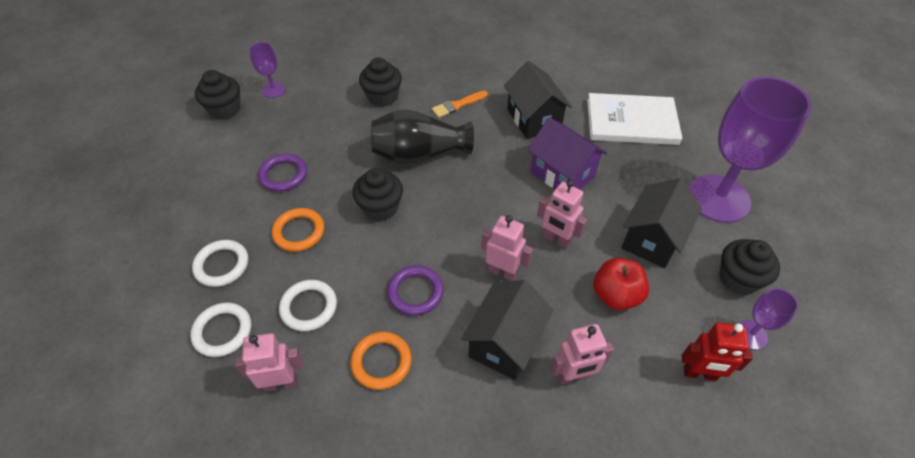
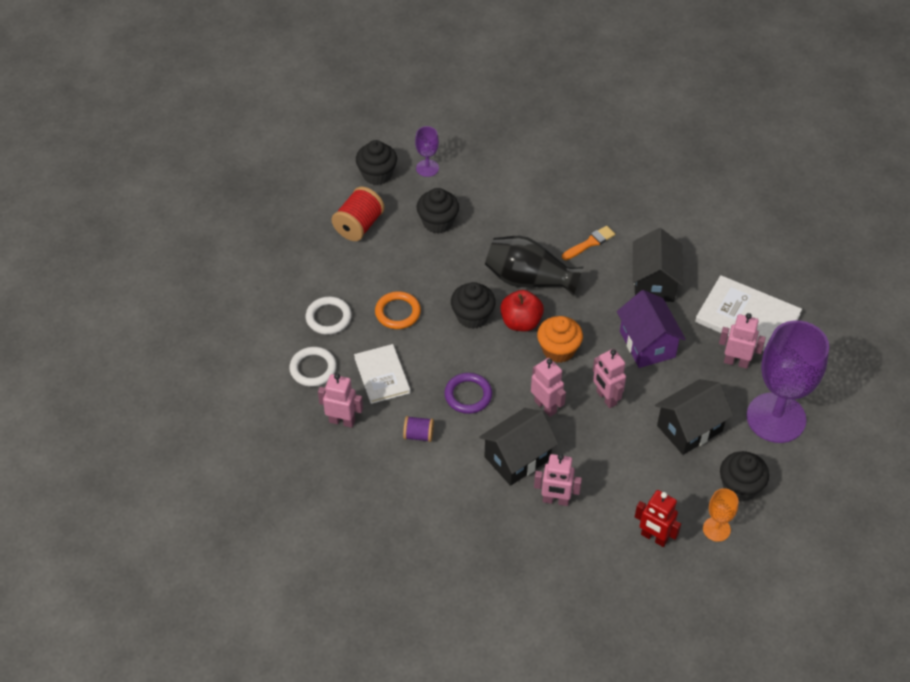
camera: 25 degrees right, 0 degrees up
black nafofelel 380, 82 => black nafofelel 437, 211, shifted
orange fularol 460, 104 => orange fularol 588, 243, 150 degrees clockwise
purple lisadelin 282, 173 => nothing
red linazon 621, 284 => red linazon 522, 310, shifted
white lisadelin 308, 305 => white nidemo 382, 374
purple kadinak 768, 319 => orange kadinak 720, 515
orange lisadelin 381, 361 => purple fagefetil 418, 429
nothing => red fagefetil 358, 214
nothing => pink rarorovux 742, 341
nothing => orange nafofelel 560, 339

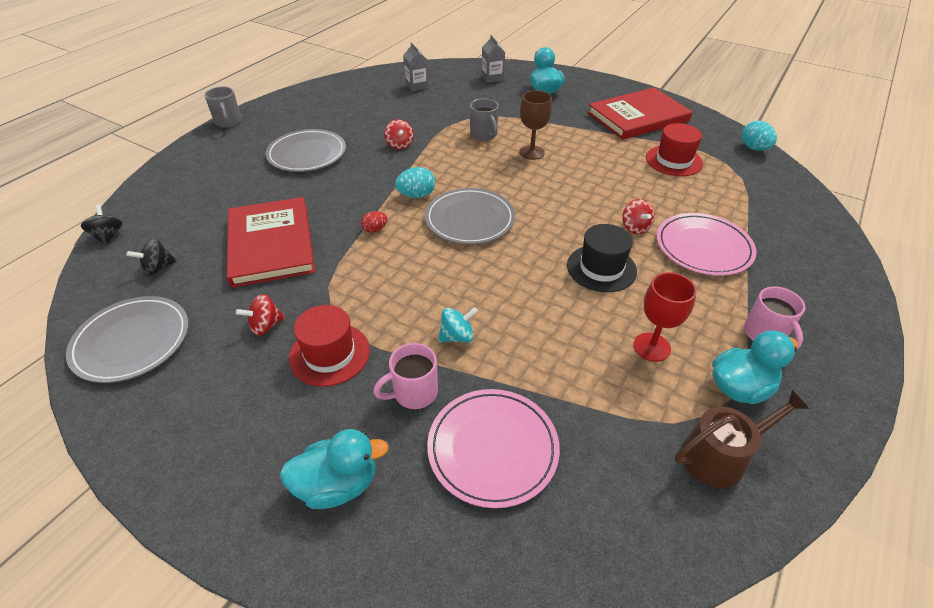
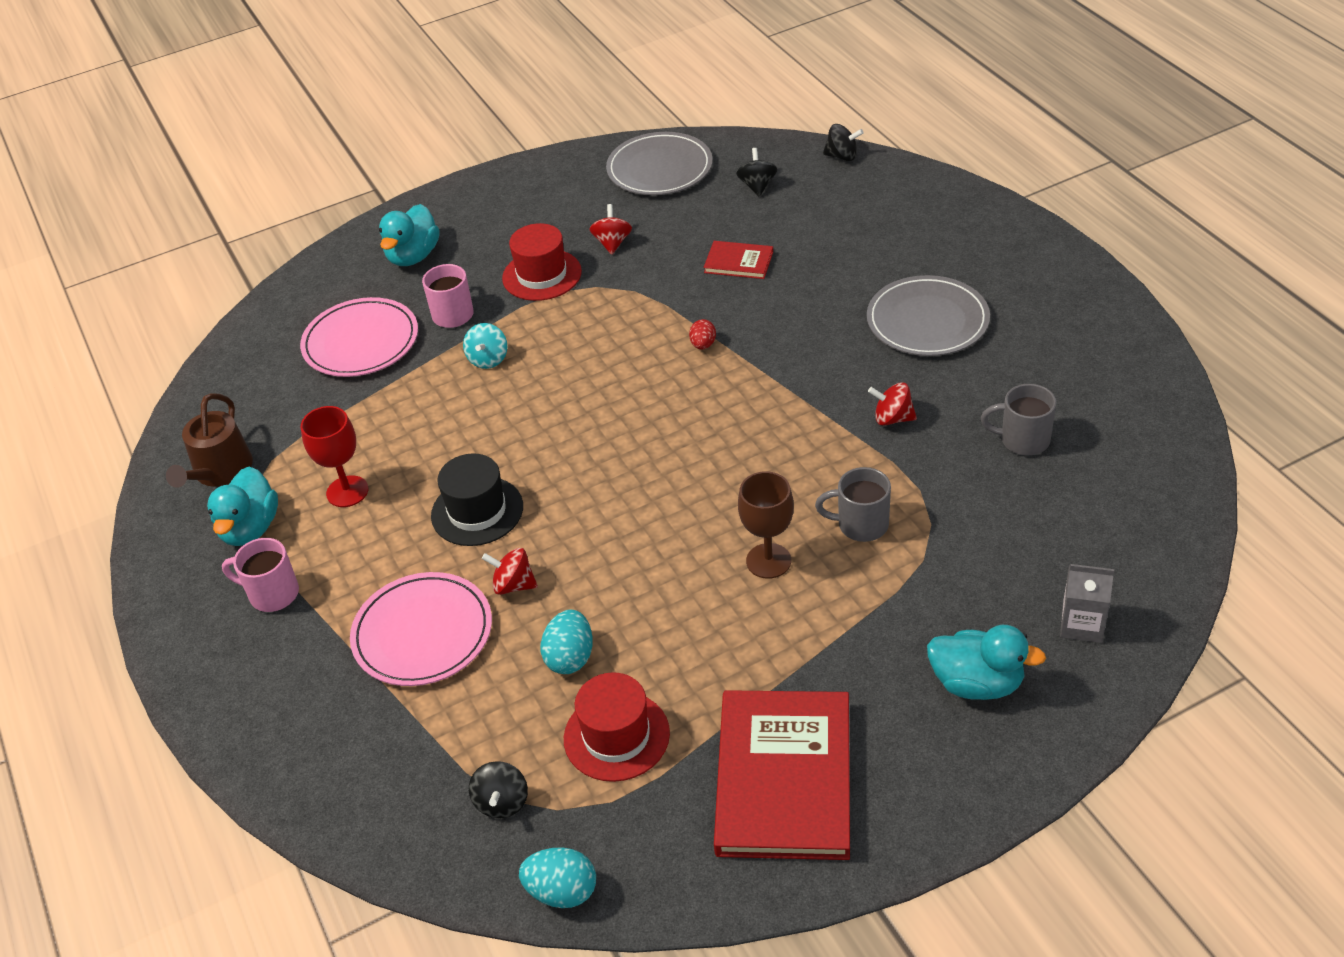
camera: 125 degrees right, 0 degrees up
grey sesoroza 416, 66 => nothing
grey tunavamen 222, 107 => grey tunavamen 1019, 419, shifted
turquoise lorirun 415, 182 => turquoise lorirun 566, 642, shifted
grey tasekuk 470, 216 => nothing
red nidemo 271, 242 => red nidemo 738, 260, x0.47
nothing => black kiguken 498, 789

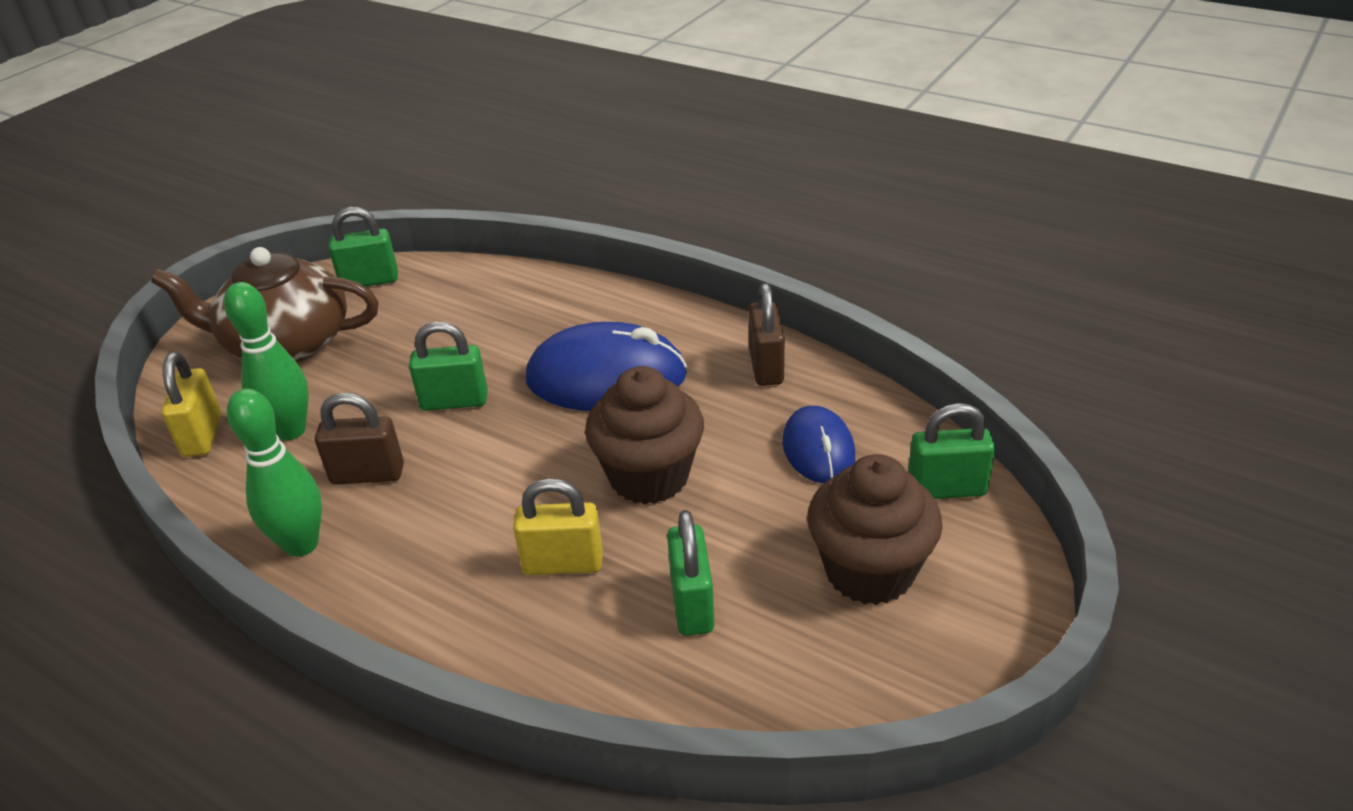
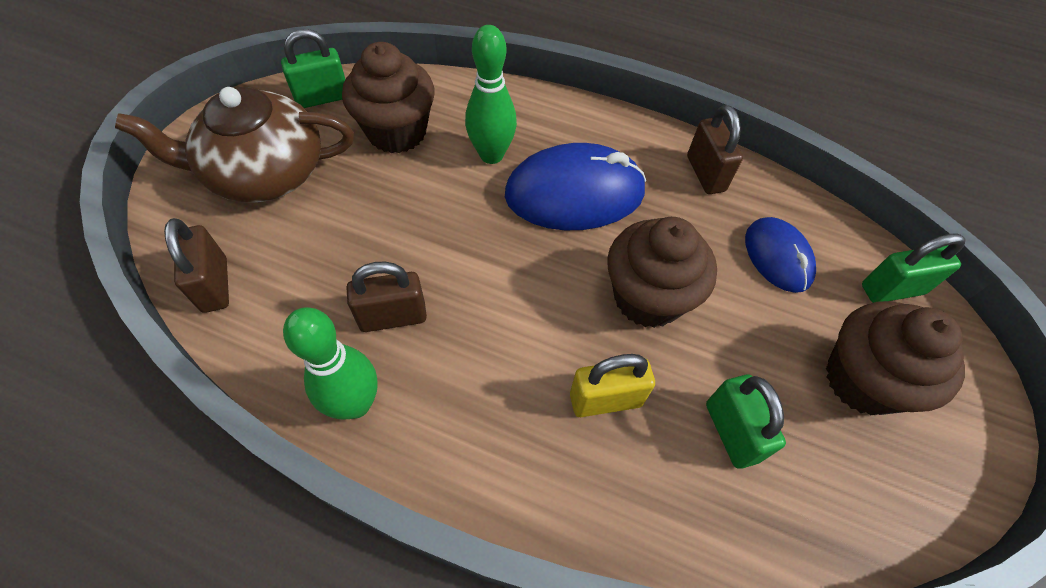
camera: 15 degrees left, 20 degrees up
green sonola 266, 361 => green sonola 491, 94, shifted
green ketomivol 448, 366 => nothing
yellow ketomivol 191, 404 => brown ketomivol 196, 265
nothing => brown nafofelel 388, 97

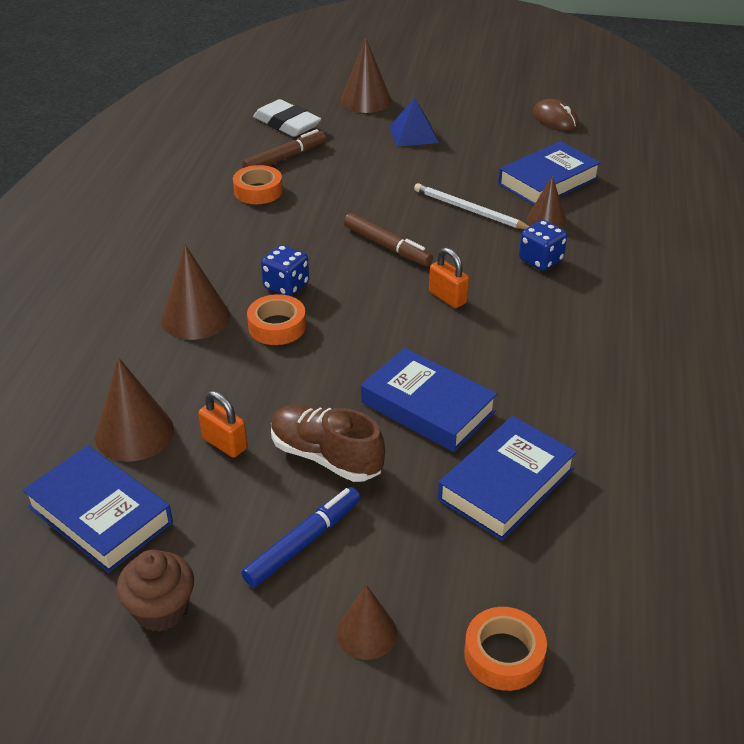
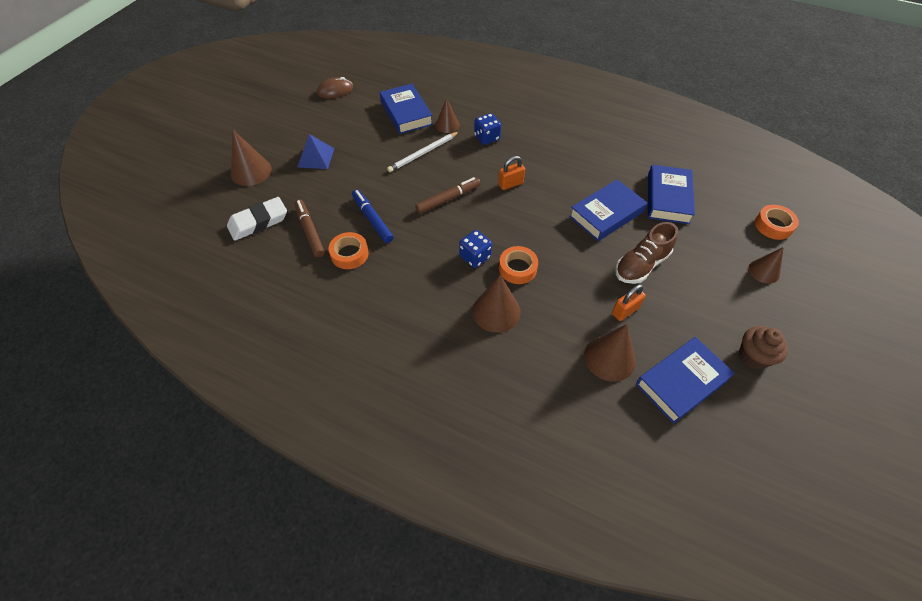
camera: 75 degrees left, 15 degrees up
blue nidemo 507, 478 => blue nidemo 671, 194, 45 degrees clockwise
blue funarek 300, 537 => blue funarek 372, 216, shifted

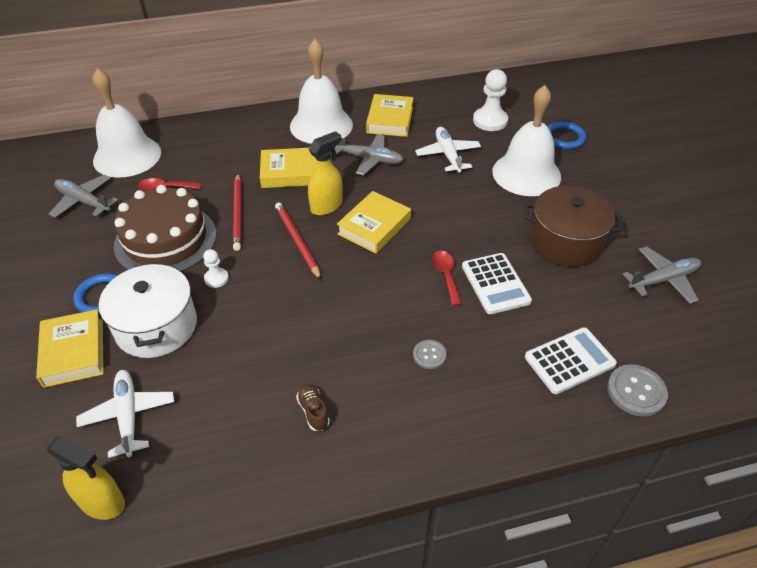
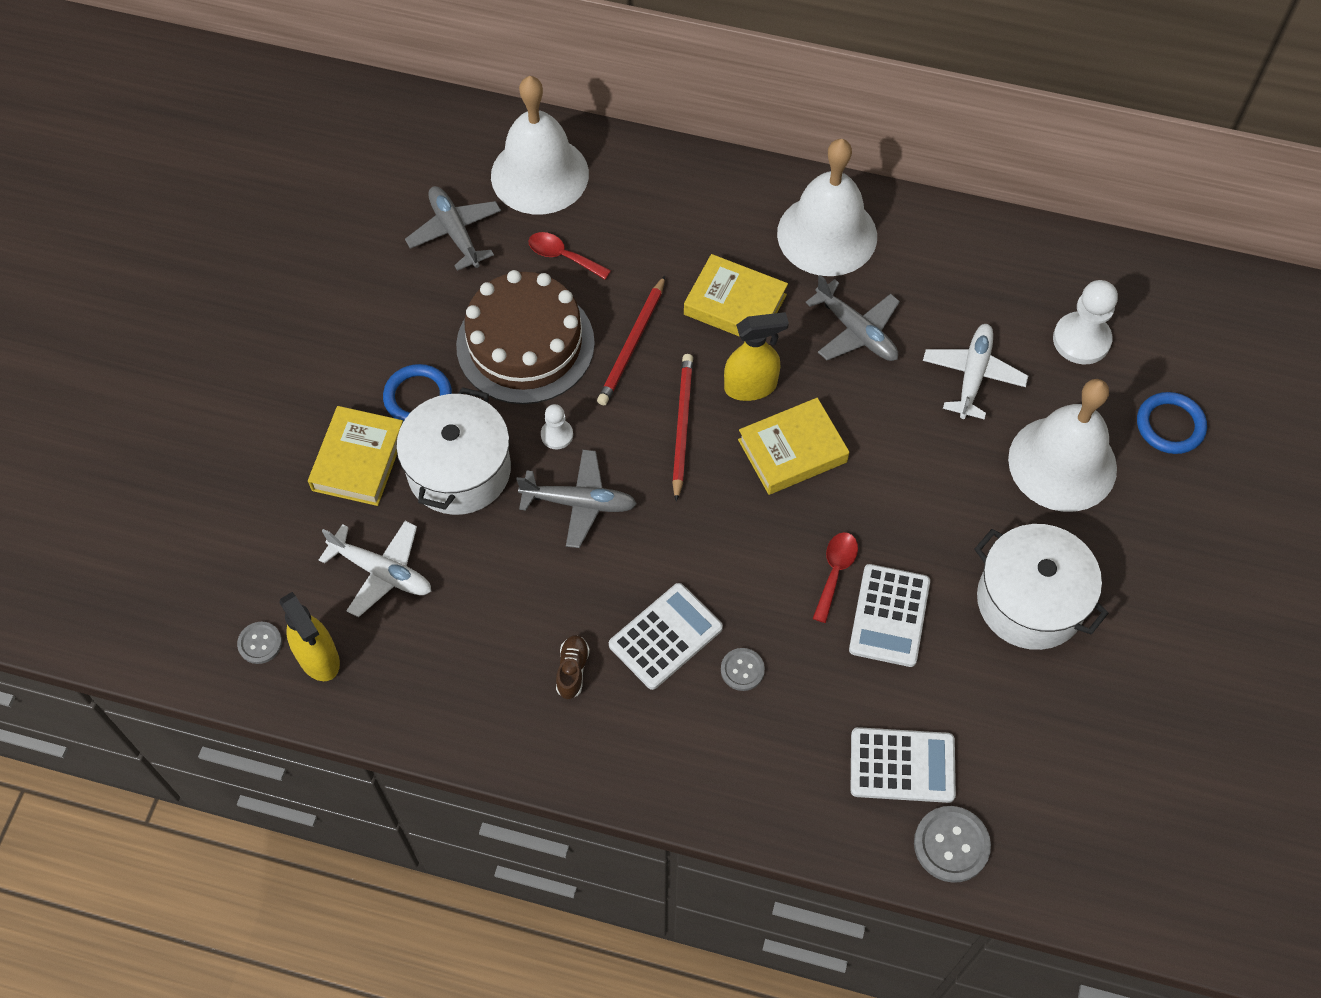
camera: 30 degrees right, 15 degrees up
yellow nidemo 390, 115 => nothing
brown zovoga 573, 226 => white zovoga 1041, 587
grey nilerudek 662, 275 => grey nilerudek 576, 499, shifted
white nilerudek 125, 414 => white nilerudek 375, 569, 105 degrees clockwise
nothing => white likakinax 666, 636
nothing => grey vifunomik 259, 643

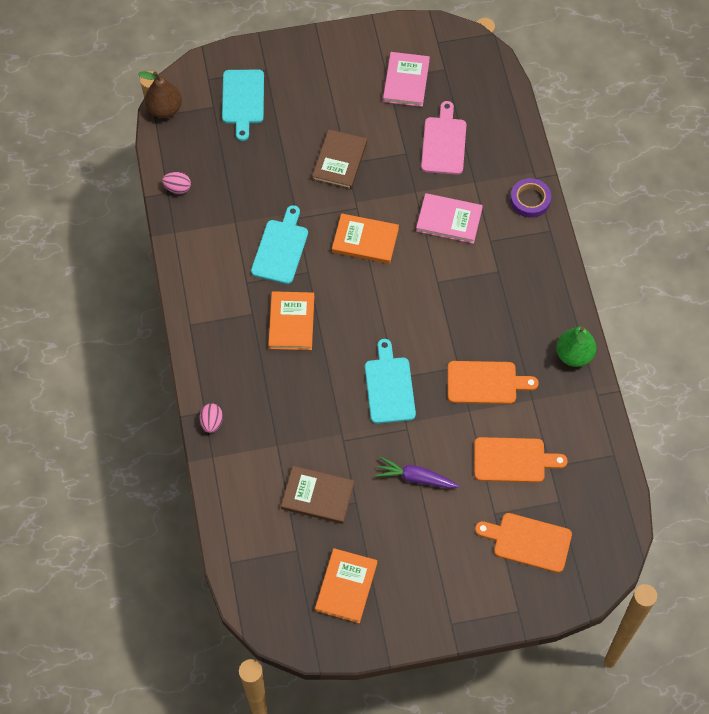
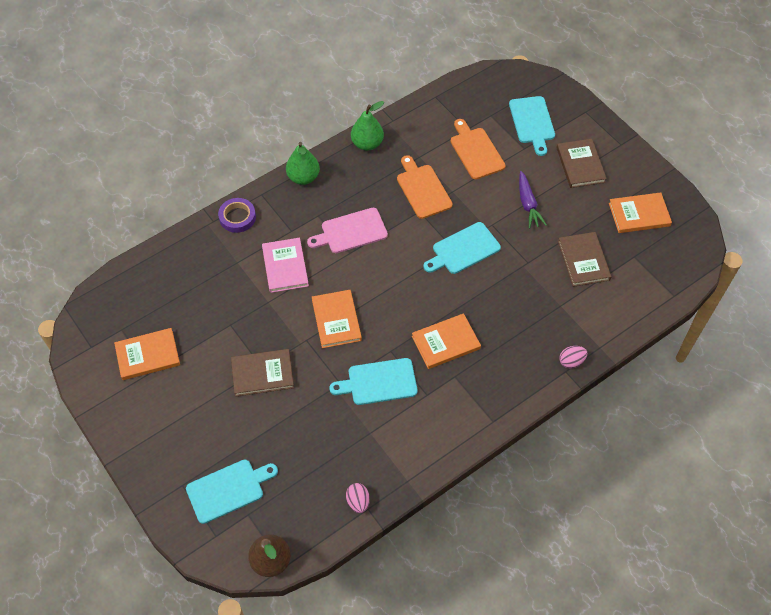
camera: 115 degrees left, 5 degrees down
pink nidemo 406, 79 => orange nidemo 147, 354
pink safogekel 443, 138 => pink safogekel 347, 230, shifted
orange safogekel 523, 543 => turquoise safogekel 532, 126
nothing => brown nidemo 581, 163
nothing => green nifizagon 303, 163

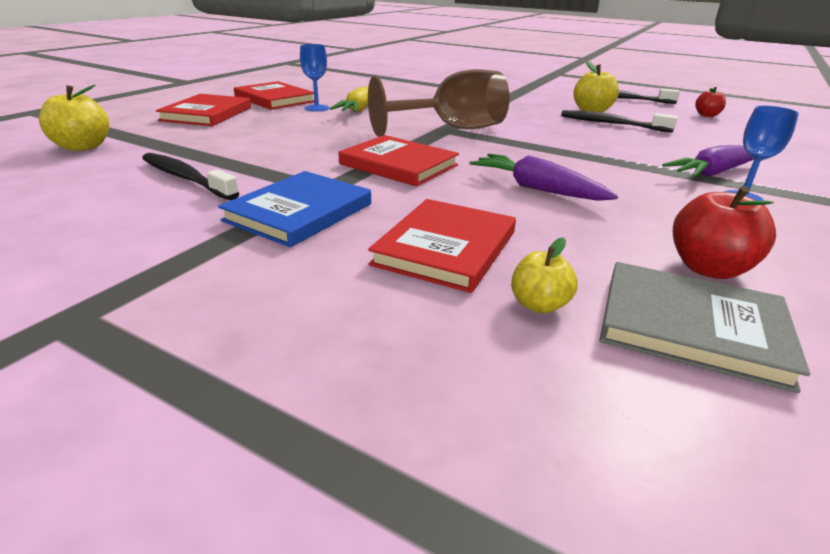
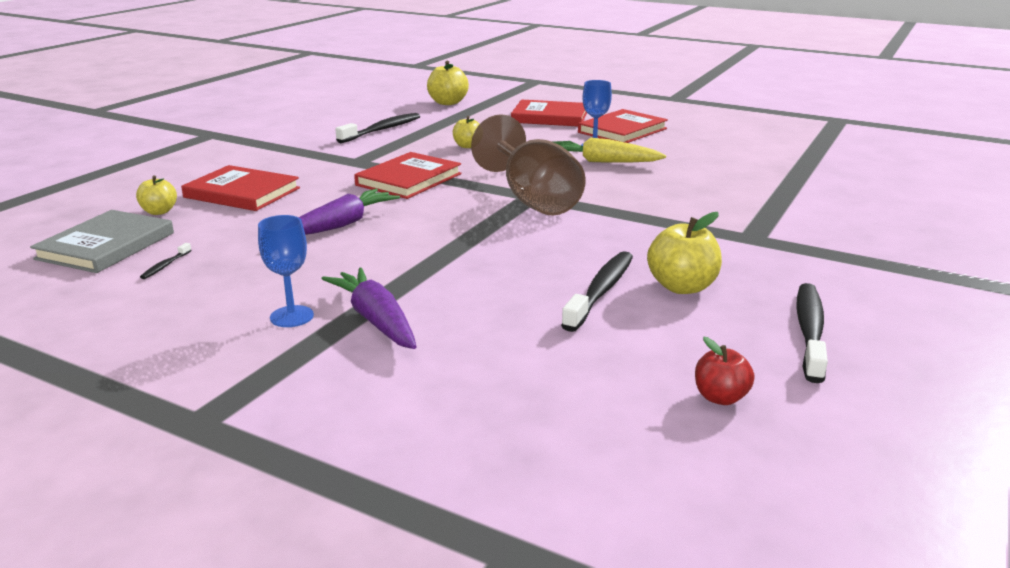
camera: 90 degrees right, 5 degrees down
blue nidemo 294, 209 => nothing
red linazon 724, 232 => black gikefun 166, 261
nothing => yellow linazon 466, 132

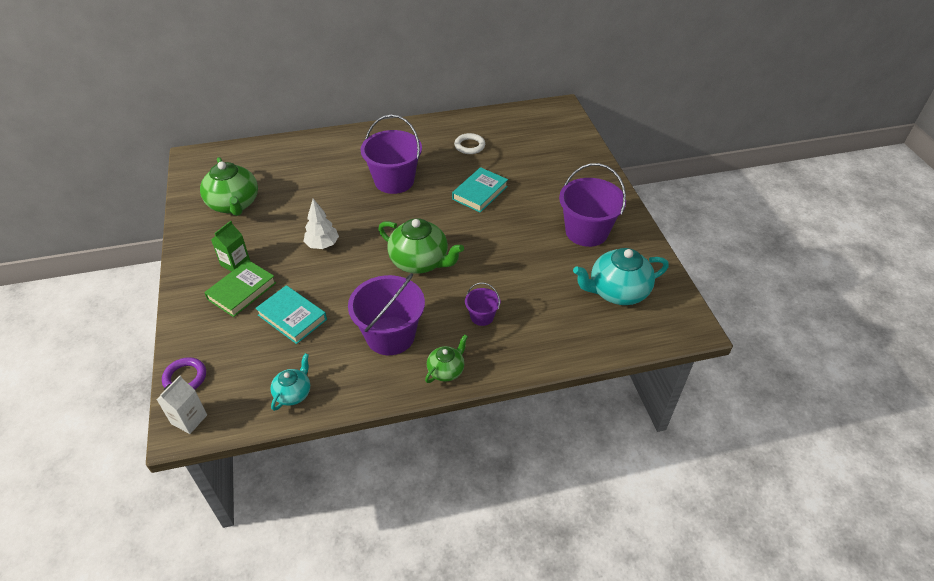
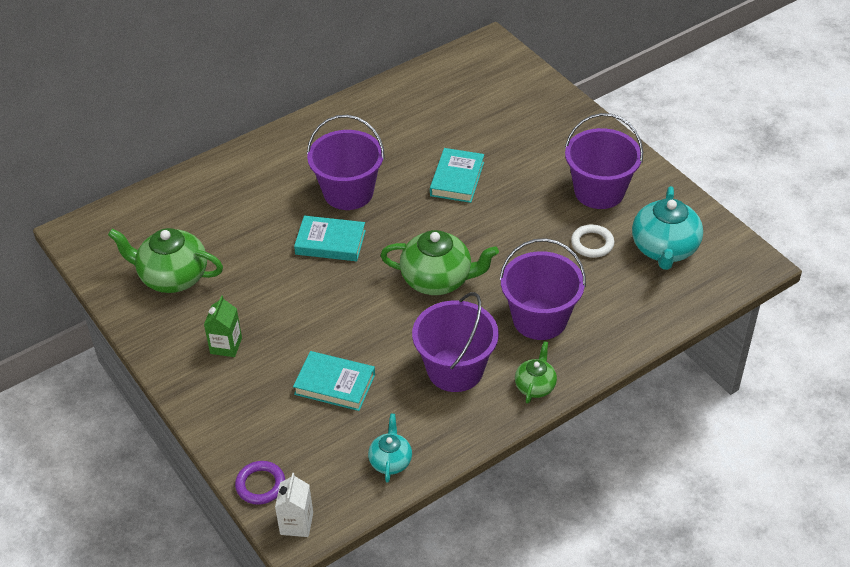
camera: 20 degrees left, 0 degrees up
white lisadelin 469, 143 => white lisadelin 592, 241, shifted
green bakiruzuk 229, 186 => green bakiruzuk 165, 260, 150 degrees clockwise
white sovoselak 321, 224 => nothing
turquoise bakiruzuk 621, 276 => turquoise bakiruzuk 667, 228, 45 degrees counterclockwise
green nidemo 240, 288 => nothing
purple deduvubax 482, 304 => purple deduvubax 542, 289, x2.04
nothing => turquoise nidemo 330, 238

